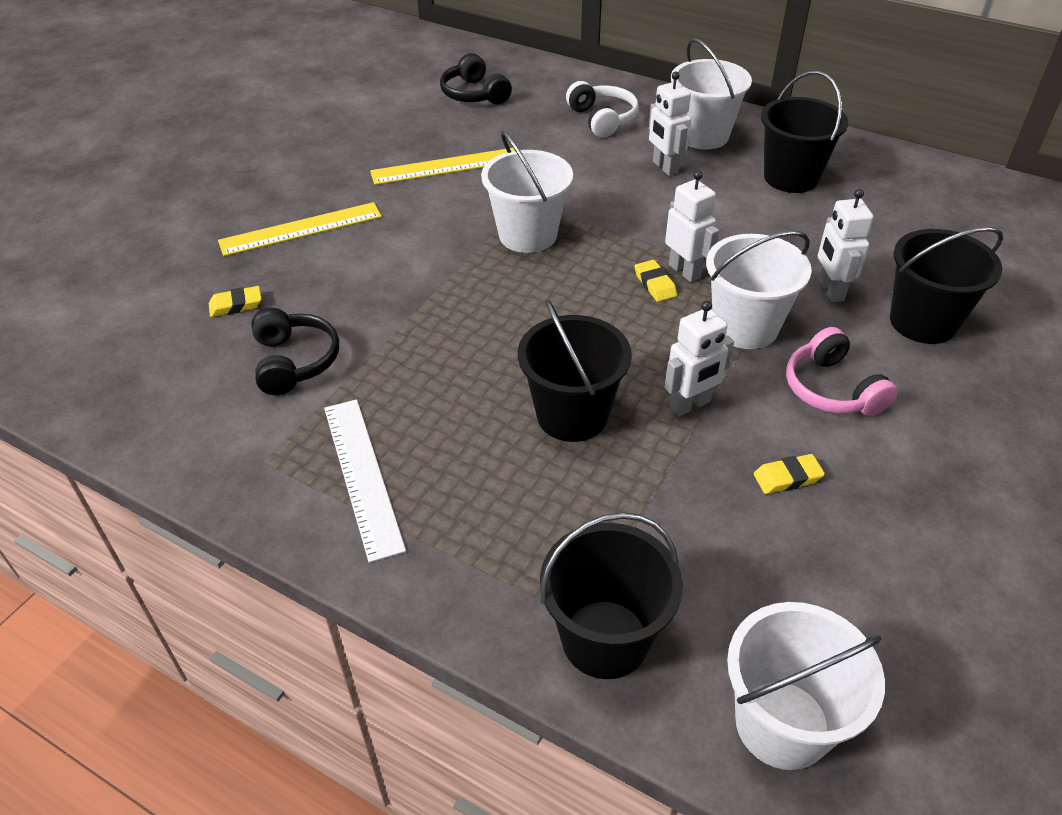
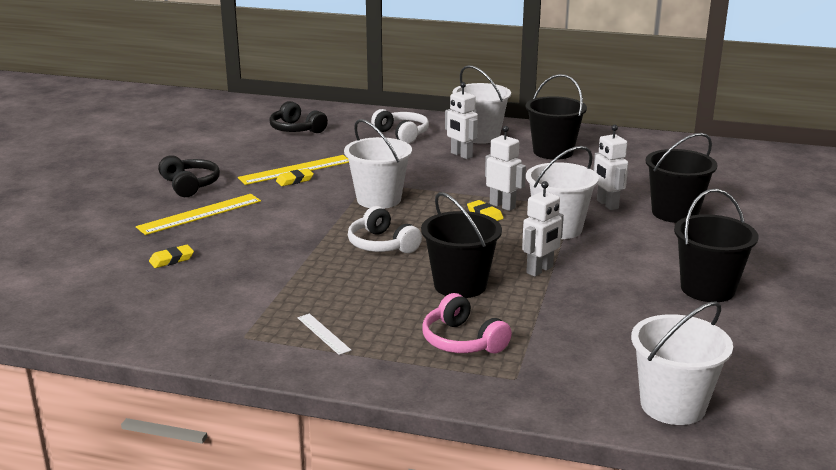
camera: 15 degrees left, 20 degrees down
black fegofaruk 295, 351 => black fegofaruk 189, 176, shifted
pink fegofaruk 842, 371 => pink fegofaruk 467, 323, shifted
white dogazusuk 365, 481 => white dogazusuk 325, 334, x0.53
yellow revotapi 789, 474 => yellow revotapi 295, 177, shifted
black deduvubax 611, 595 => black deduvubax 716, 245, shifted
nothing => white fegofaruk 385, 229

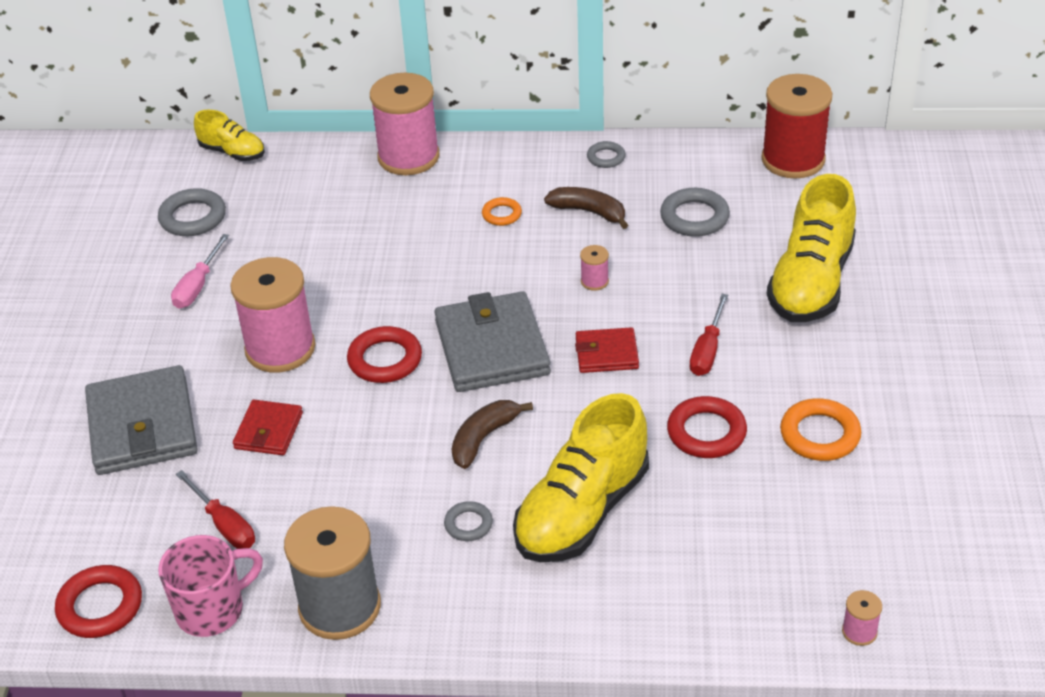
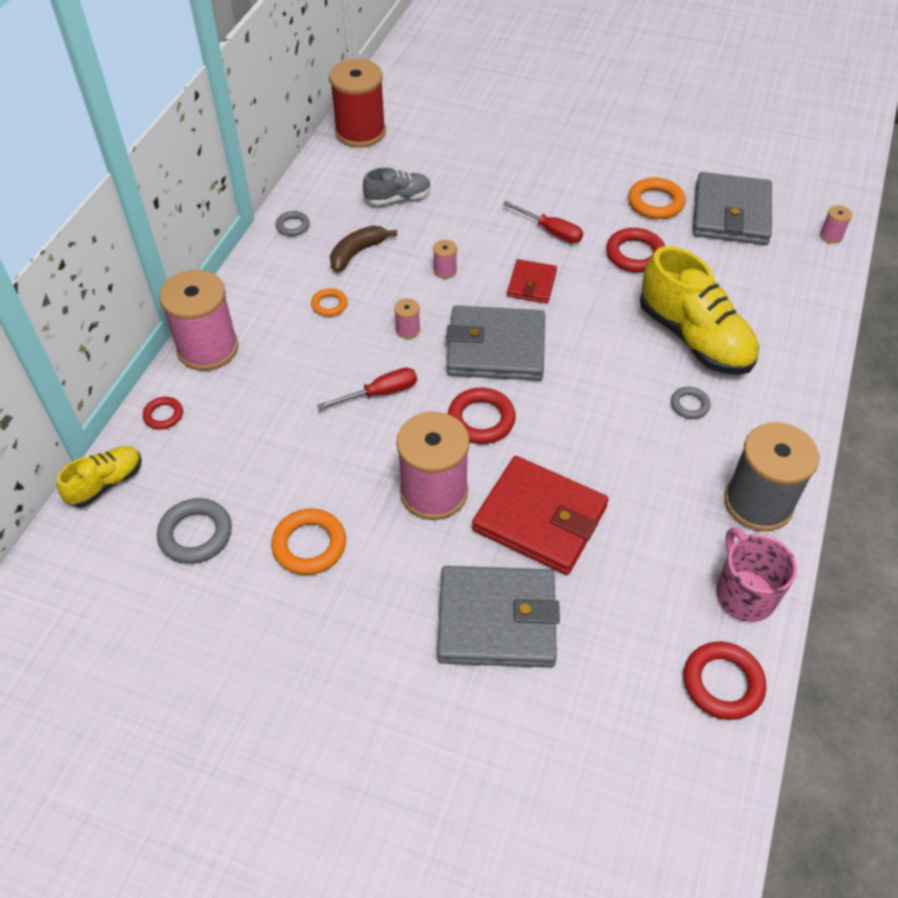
camera: 75 degrees left, 10 degrees up
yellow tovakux 811, 248 => nothing
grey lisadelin 695, 212 => grey tovakux 397, 186
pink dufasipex 200, 271 => orange lisadelin 308, 541
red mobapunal 268, 427 => red mobapunal 540, 515, x1.87
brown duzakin 492, 434 => nothing
red dufasipex 215, 509 => red dufasipex 367, 389, shifted
nothing => grey mobapunal 732, 208
nothing => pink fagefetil 407, 318
nothing => red lisadelin 163, 413

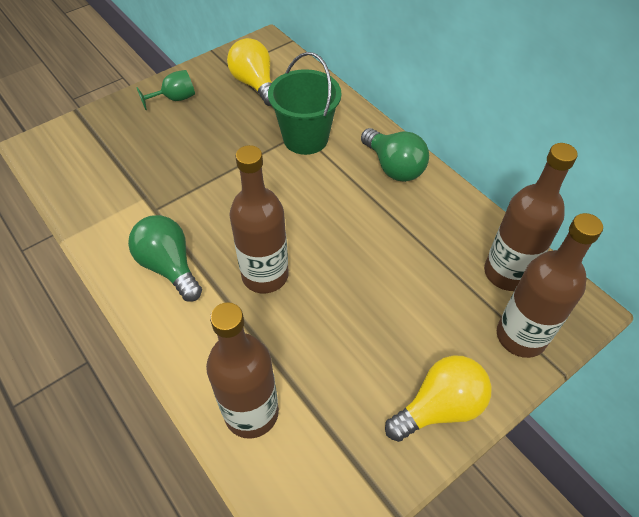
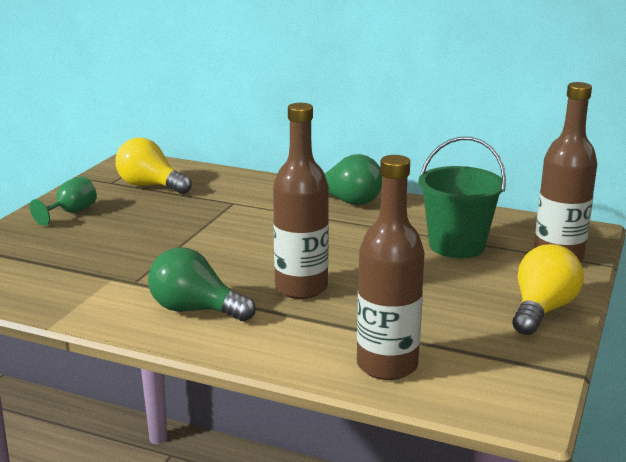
camera: 30 degrees left, 30 degrees down
green deduvubax 305, 103 => green deduvubax 462, 197, shifted
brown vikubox 531, 217 => nothing

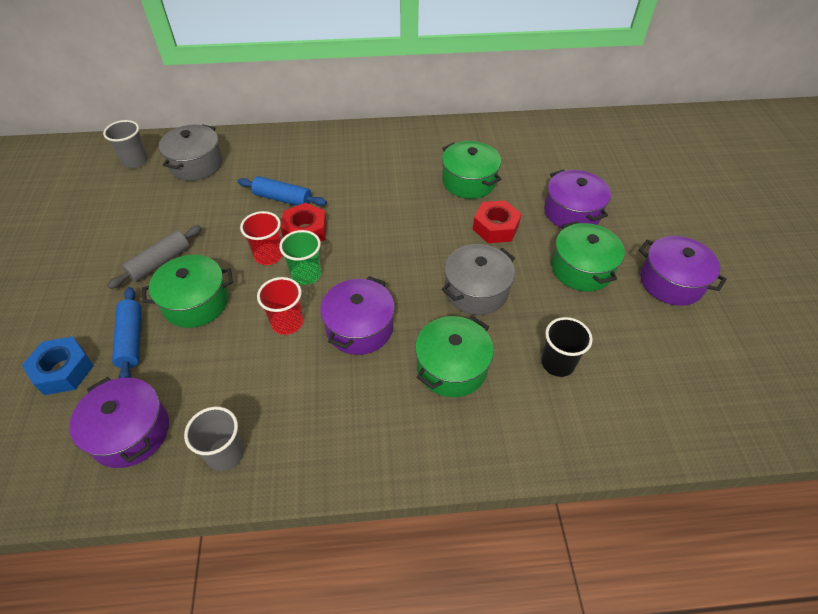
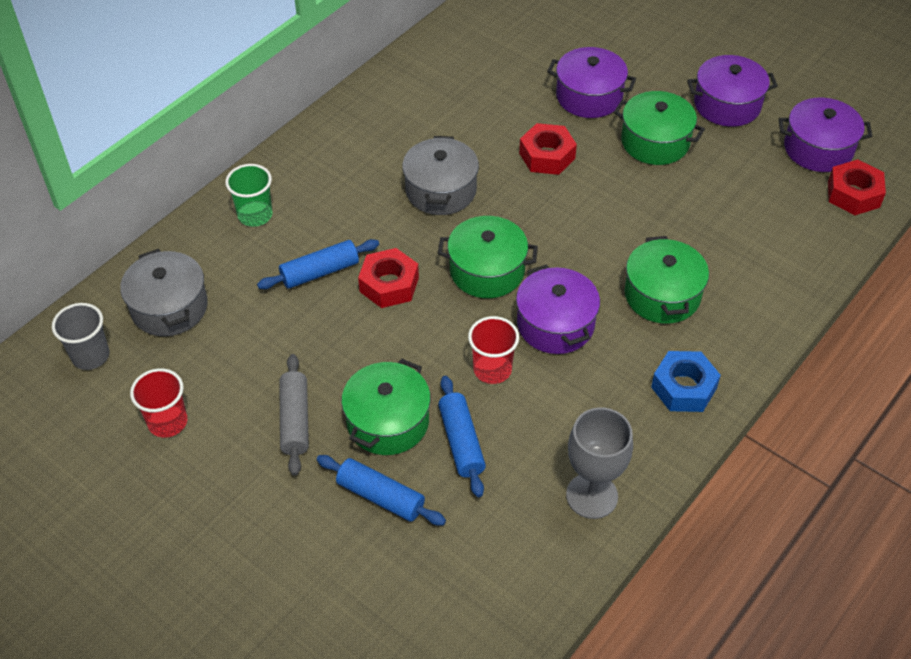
camera: 45 degrees left, 0 degrees up
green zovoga 471, 170 => green zovoga 487, 257, shifted
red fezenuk 261, 238 => red fezenuk 158, 403, shifted
green fezenuk 300, 257 => green fezenuk 248, 195, shifted
grey zovoga 478, 279 => grey zovoga 440, 175, shifted
black fezenuk 567, 347 => nothing
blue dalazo 58, 366 => blue dalazo 686, 381, shifted
purple zovoga 119, 422 => purple zovoga 825, 135, shifted
grey fezenuk 214, 439 => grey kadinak 599, 463
nothing => red dalazo 857, 187
nothing => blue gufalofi 462, 436

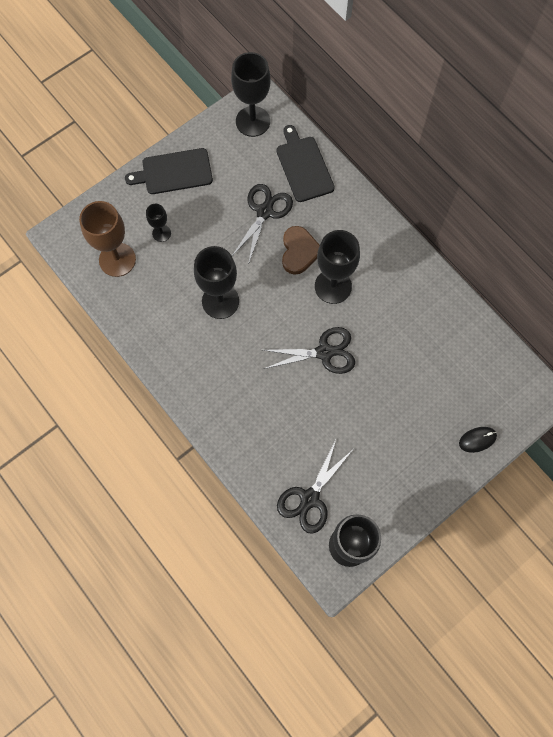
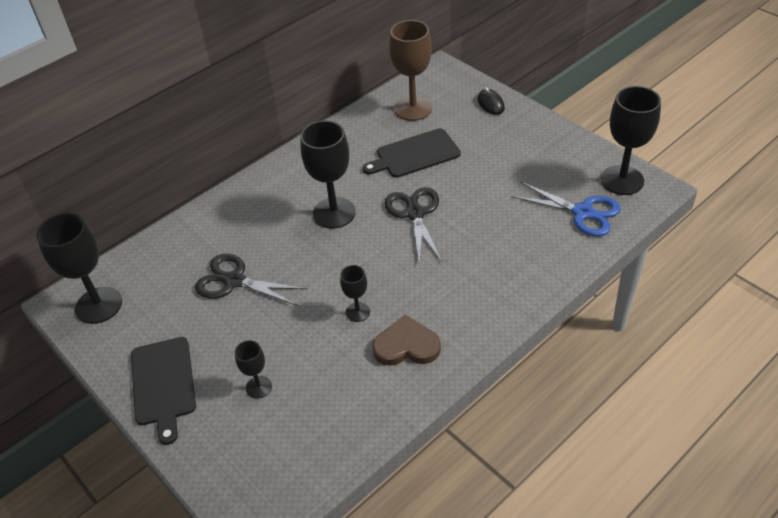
camera: 90 degrees left, 25 degrees down
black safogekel 305, 163 => black safogekel 411, 153, shifted
brown kadinak 107, 239 => brown kadinak 410, 70, shifted
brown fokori 301, 250 => brown fokori 406, 340, shifted
black kadinak 216, 282 => black kadinak 355, 293, x0.52
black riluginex 314, 487 => blue riluginex 566, 209

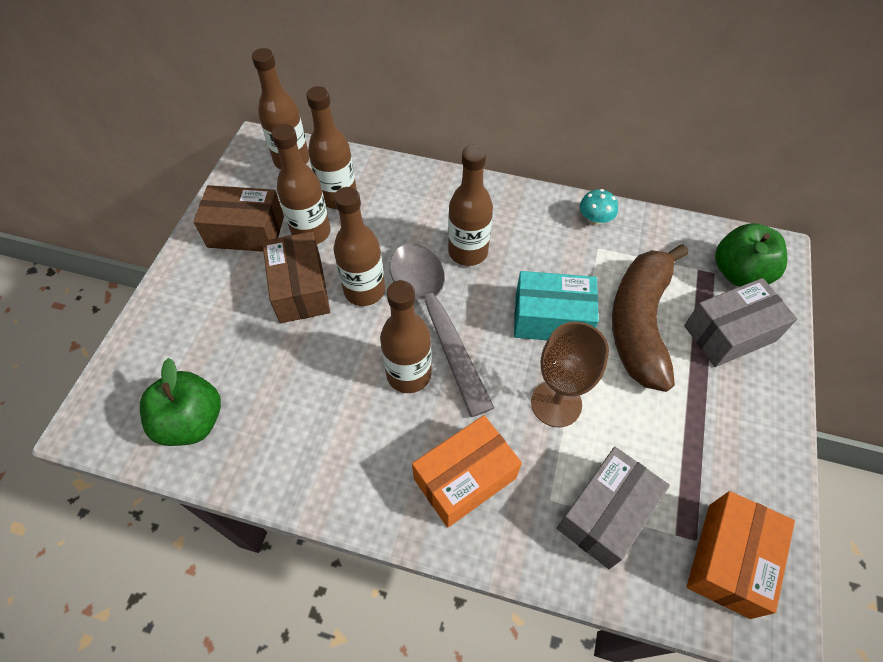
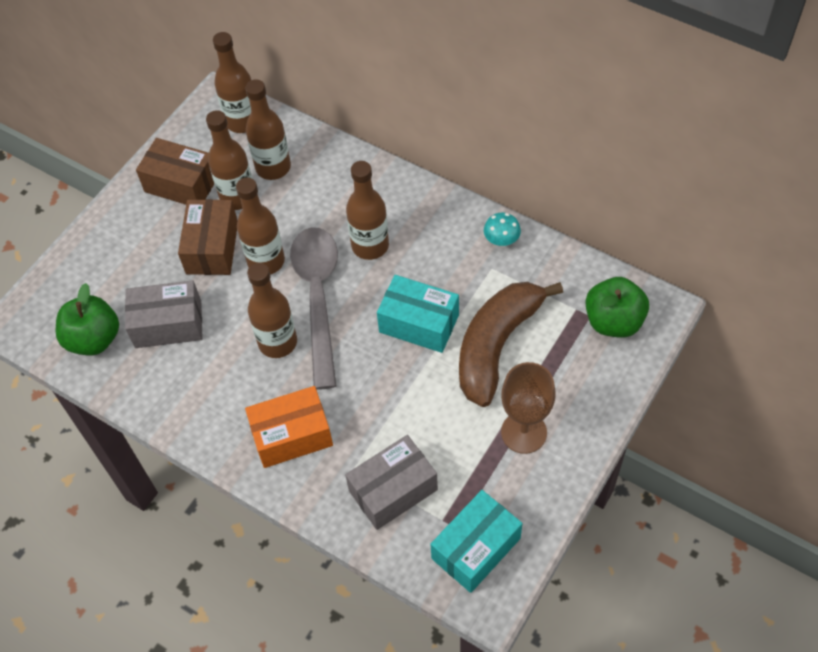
camera: 20 degrees right, 0 degrees up
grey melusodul 740, 322 => grey melusodul 164, 314, shifted
brown kadinak 570, 374 => brown kadinak 528, 408, shifted
orange melusodul 741, 555 => turquoise melusodul 477, 541

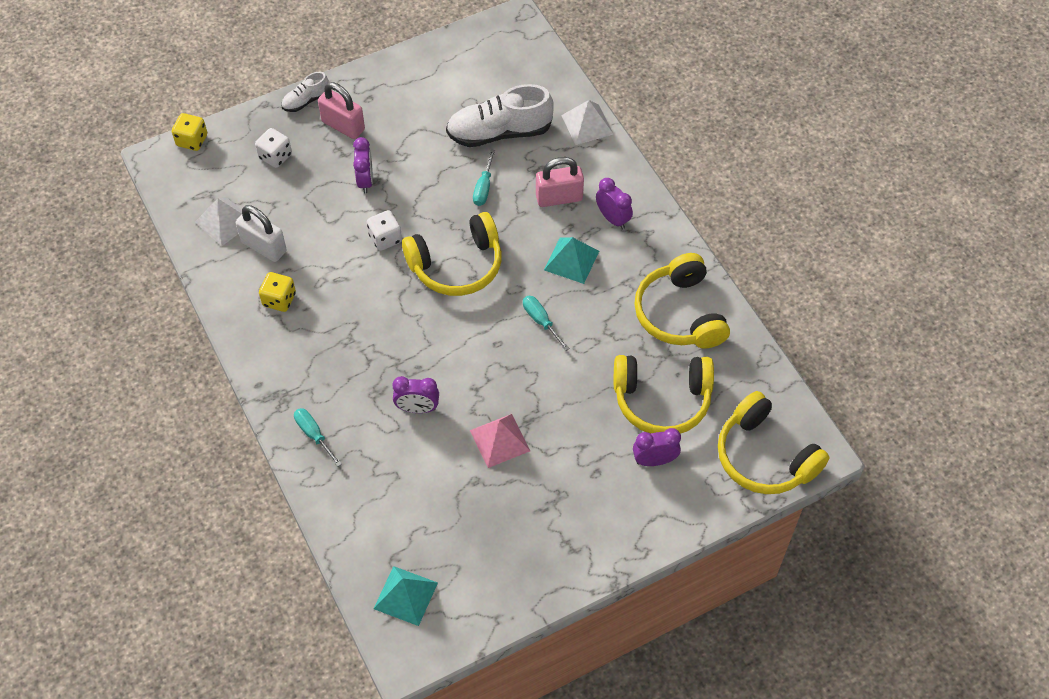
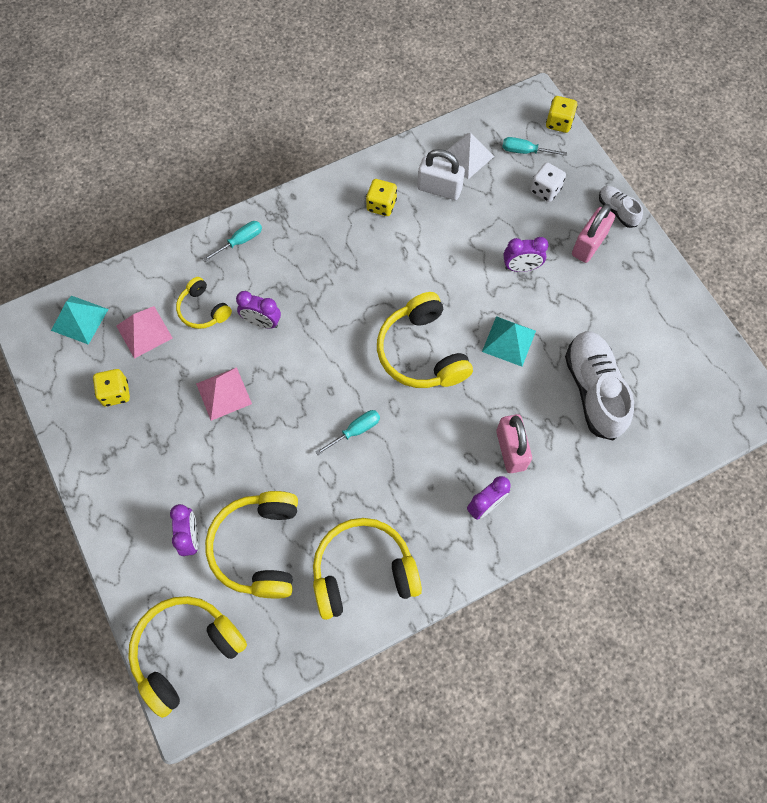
camera: 90 degrees right, 10 degrees up
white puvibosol 587, 122 => nothing
turquoise dufasipex 484, 177 => turquoise dufasipex 534, 146, shifted
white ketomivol 261, 233 => white ketomivol 441, 174, 75 degrees clockwise
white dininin 384, 230 => nothing
turquoise puvibosol 571, 260 => turquoise puvibosol 509, 341, shifted
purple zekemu 415, 394 => purple zekemu 258, 310, 75 degrees counterclockwise
nothing => yellow fegofaruk 204, 303
nothing => pink puvibosol 144, 332
nothing => yellow dininin 111, 388

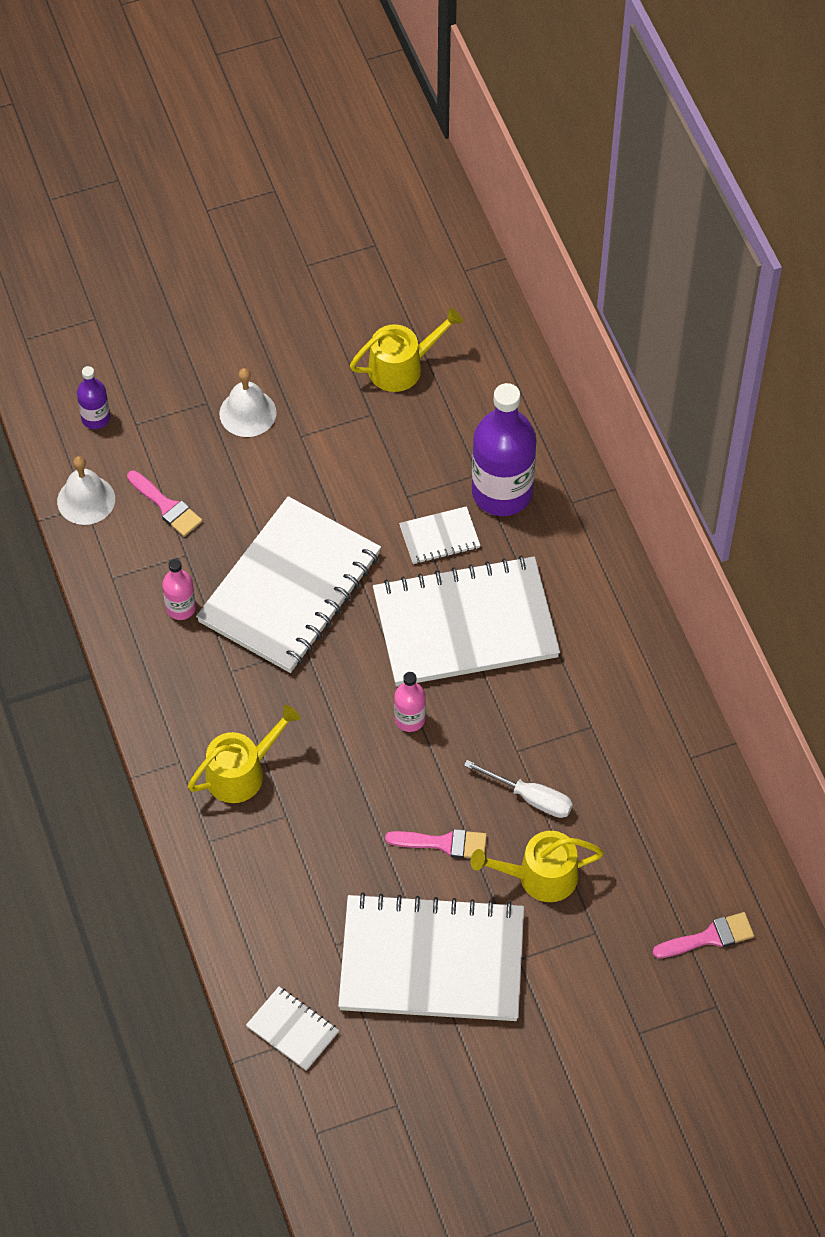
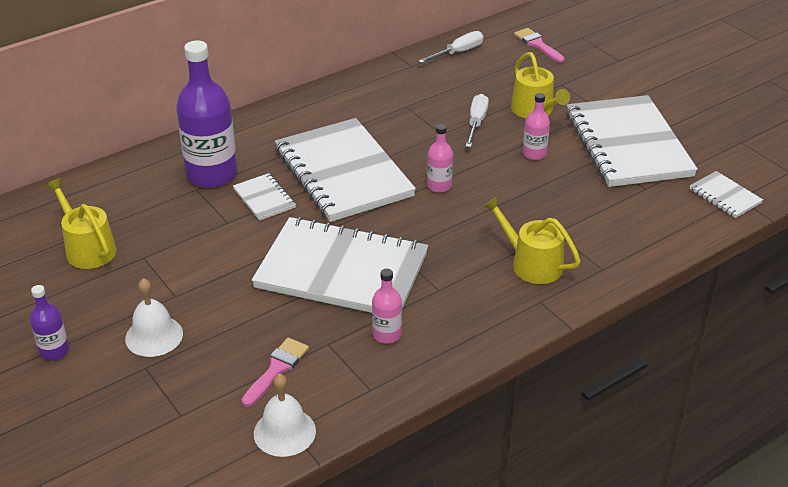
camera: 105 degrees left, 20 degrees down
purple vikubox 93, 397 => purple vikubox 49, 322, shifted
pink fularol 436, 843 => pink vikubox 536, 126
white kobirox 292, 1029 => white kobirox 726, 194, 60 degrees counterclockwise
nothing => white dufasipex 451, 47

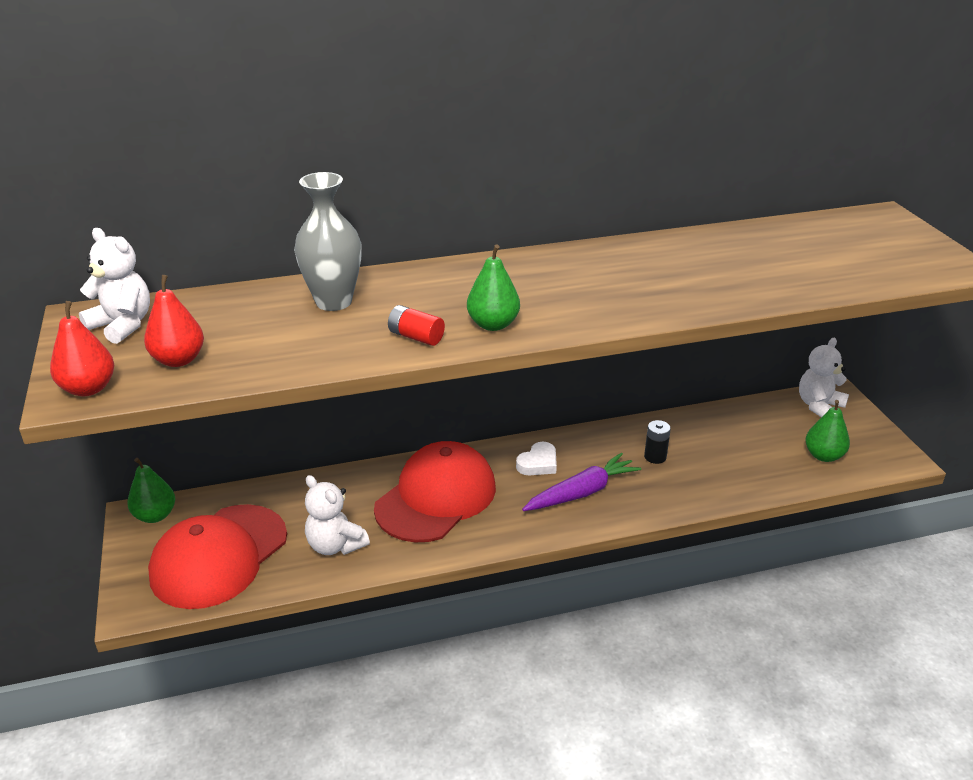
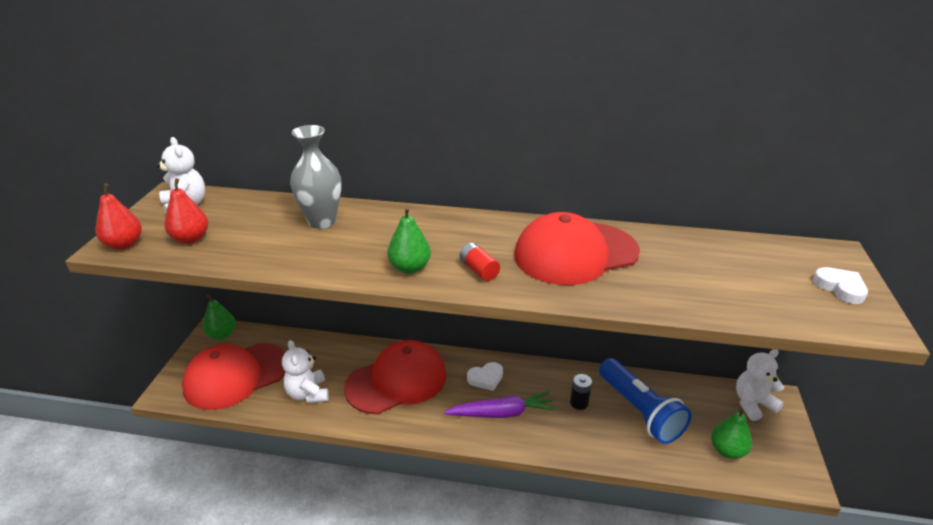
camera: 25 degrees right, 0 degrees up
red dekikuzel 416, 325 => red dekikuzel 479, 262, shifted
nothing => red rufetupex 577, 248
nothing => white fokori 840, 285
nothing => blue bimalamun 645, 401

